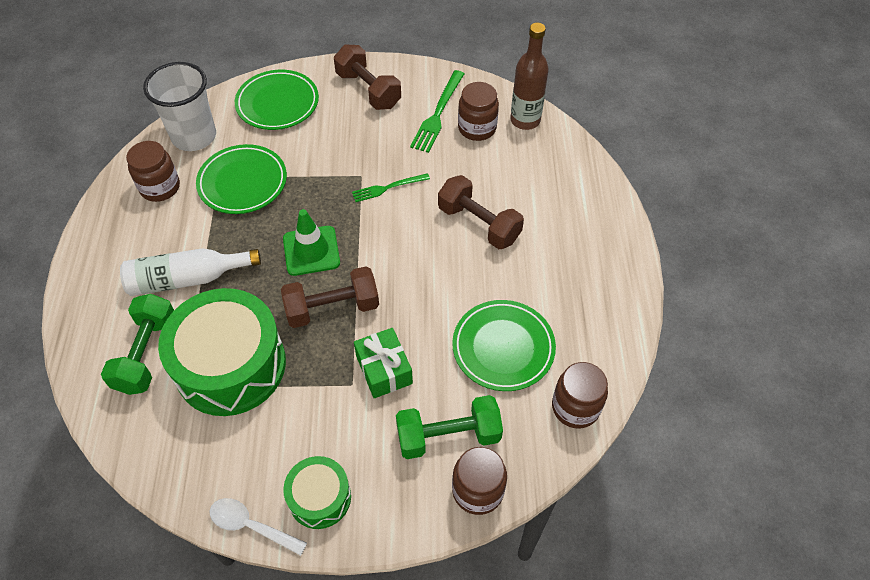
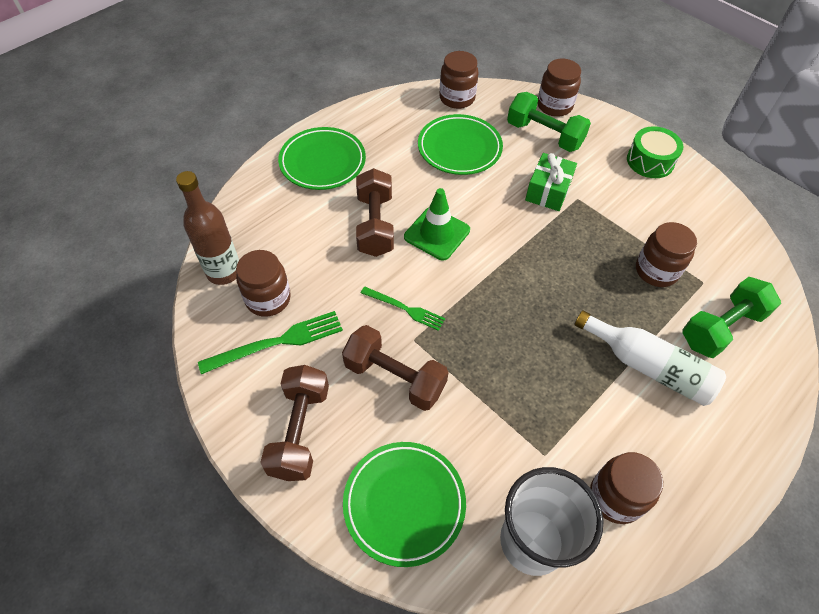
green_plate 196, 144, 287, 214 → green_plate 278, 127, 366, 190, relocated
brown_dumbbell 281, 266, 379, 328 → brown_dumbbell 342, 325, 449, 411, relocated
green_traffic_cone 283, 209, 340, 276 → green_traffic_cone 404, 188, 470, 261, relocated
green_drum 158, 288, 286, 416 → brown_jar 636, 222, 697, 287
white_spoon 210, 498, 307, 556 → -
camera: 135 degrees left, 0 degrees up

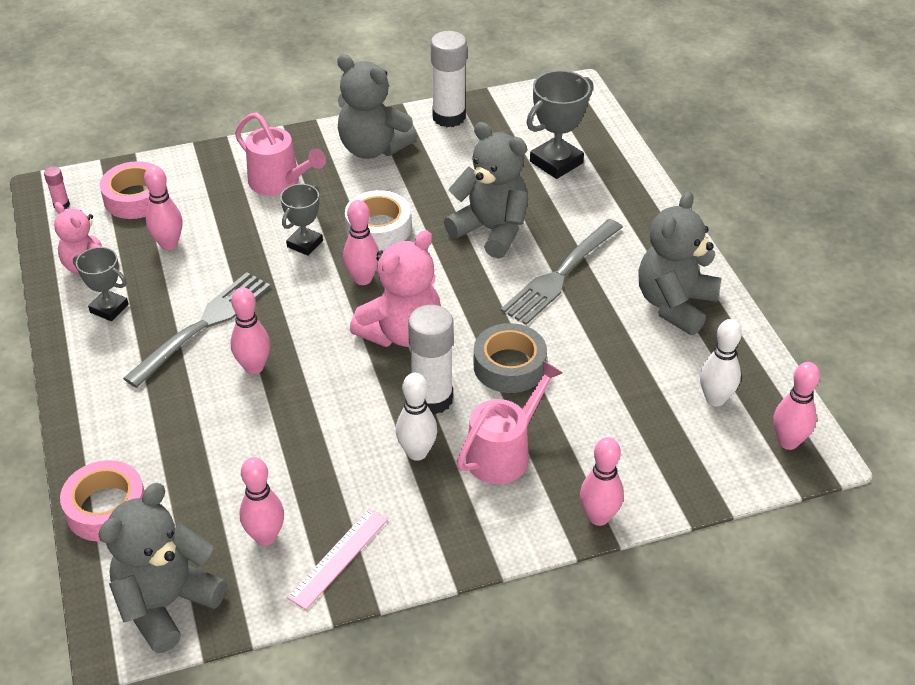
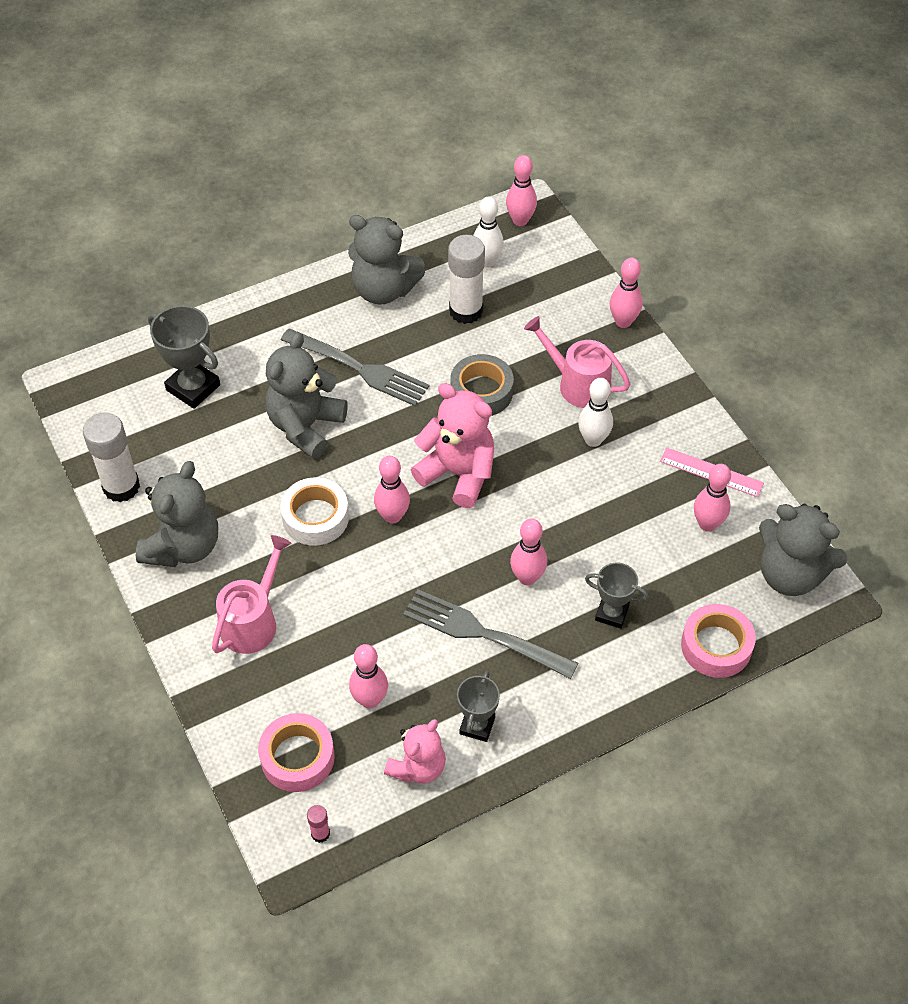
white_glue_stick 408, 305, 454, 415 → white_glue_stick 448, 235, 485, 324, relocated
grey_trophy 280, 184, 323, 256 → grey_trophy 585, 563, 648, 629, relocated
camera: 100 degrees left, 10 degrees up

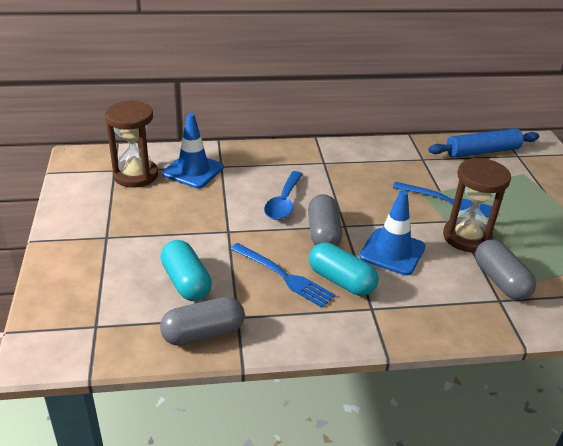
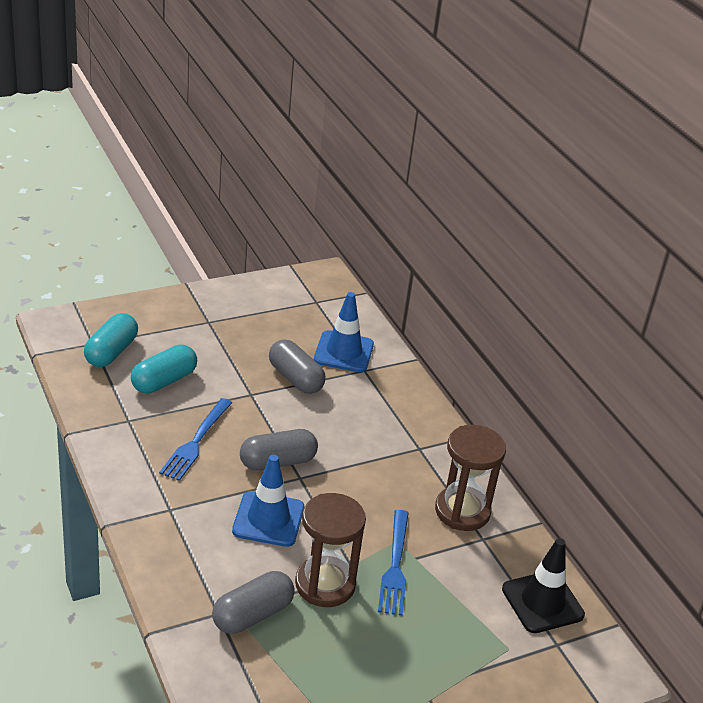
turquoise_capsule 309, 242, 379, 296 → turquoise_capsule 84, 313, 138, 367, relocated
grey_capsule 160, 297, 245, 346 → grey_capsule 269, 339, 326, 394, relocated
brown_hourglass 105, 101, 158, 188 → brown_hourglass 435, 425, 506, 531, relocated
blue_rolling_pin 428, 128, 539, 158 → black_traffic_cone 502, 538, 585, 633
blue_spoon 264, 171, 303, 220 → -
camera: 70 degrees right, 0 degrees up

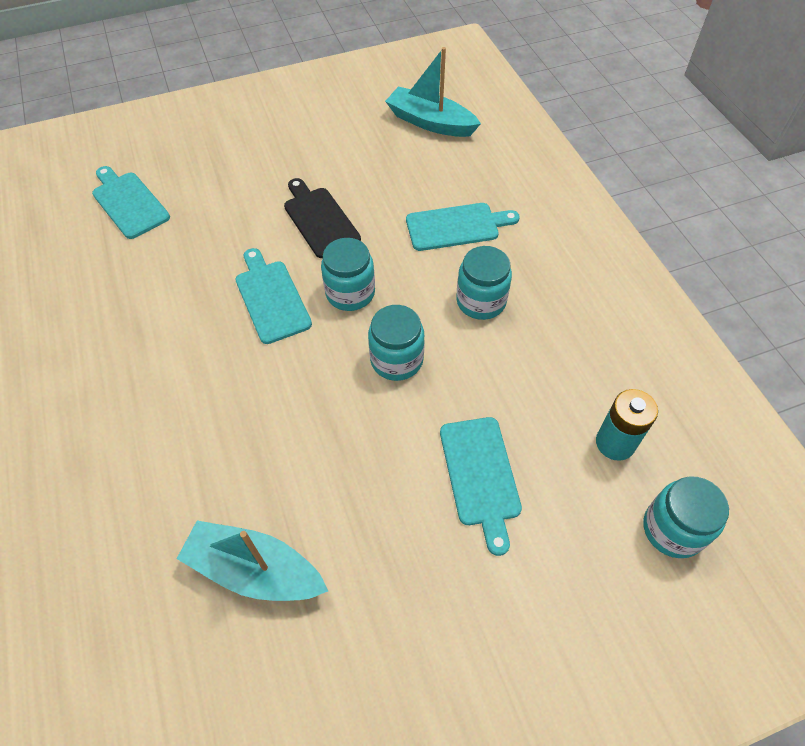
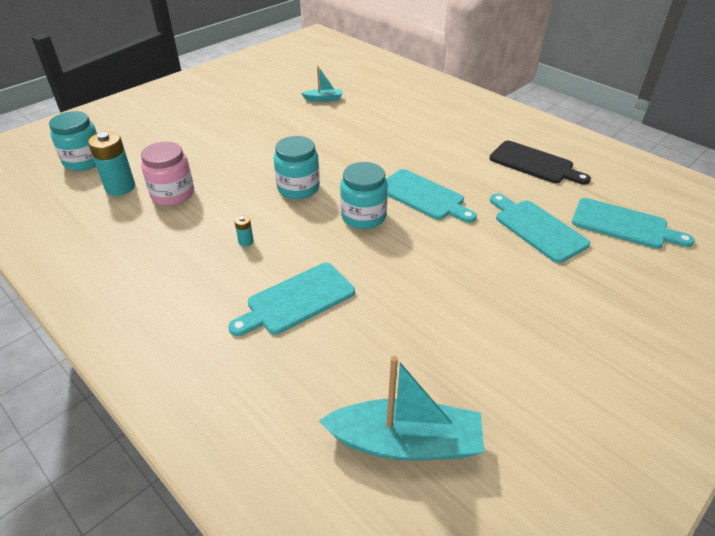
- → pink_jar 141, 141, 194, 206
turquoise_jar 456, 246, 512, 320 → turquoise_battery 235, 215, 254, 247
turquoise_boat 177, 520, 328, 601 → turquoise_boat 301, 66, 343, 102, x0.50
black_cutting_board 284, 178, 361, 258 → black_cutting_board 489, 141, 591, 185, relocated
turquoise_cutting_board 440, 417, 522, 556 → turquoise_cutting_board 490, 194, 590, 263, relocated
camera: 155 degrees right, 15 degrees down

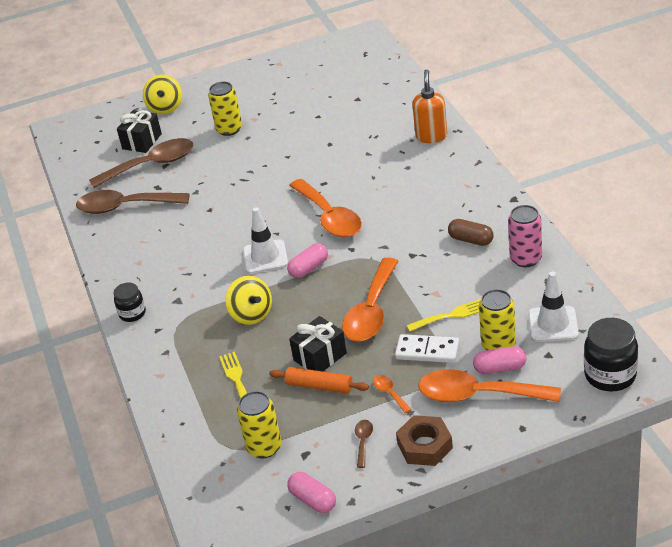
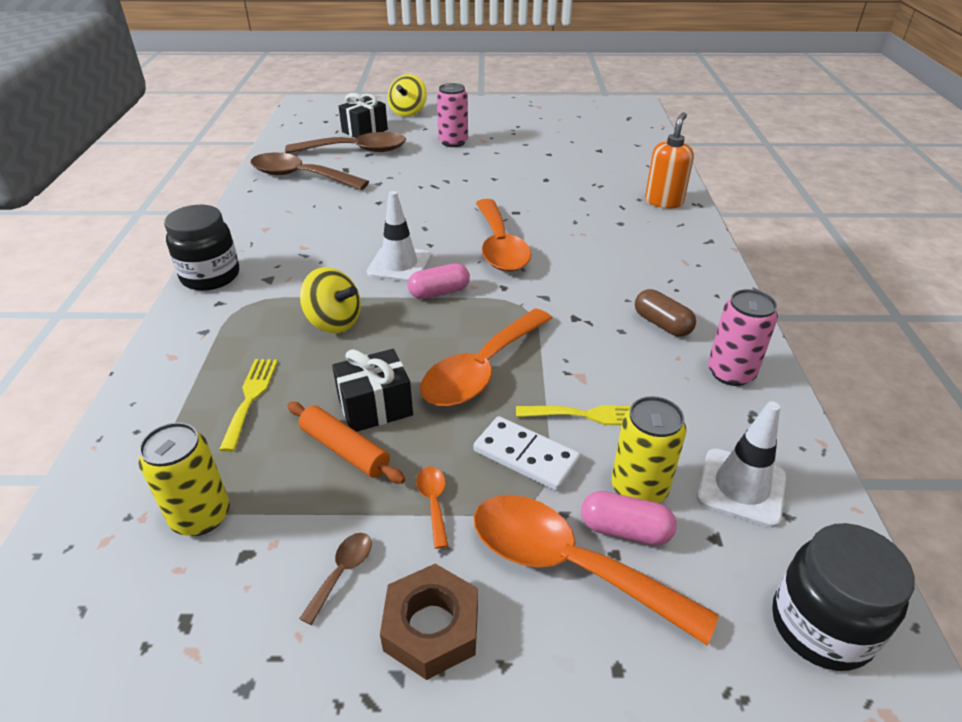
black_jar 114, 282, 146, 322 → black_jar 164, 205, 239, 291, x1.66
yellow_spinning_top 225, 276, 272, 325 → yellow_spinning_top 300, 267, 361, 333, 45 degrees counterclockwise
yellow_can 208, 82, 242, 136 → pink_can 437, 83, 468, 147
pink_capsule 287, 472, 336, 513 → -
camera: 15 degrees right, 0 degrees up

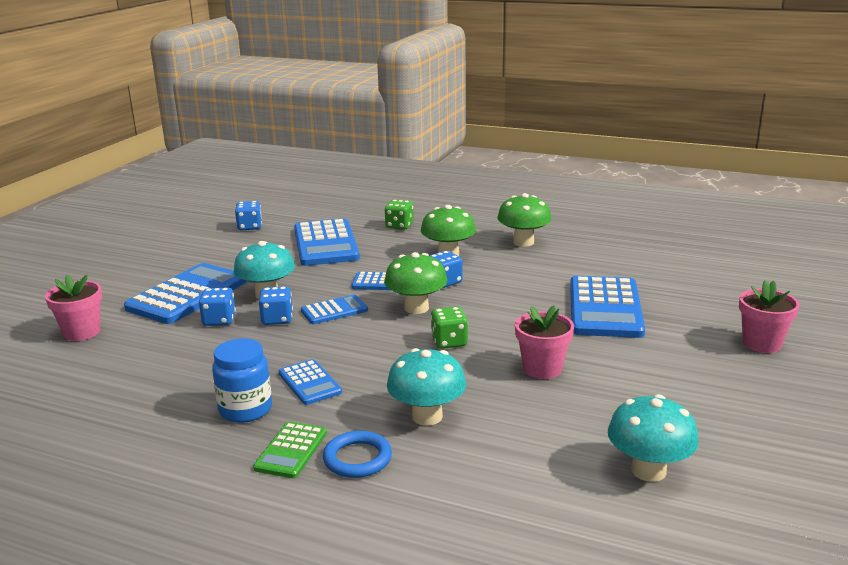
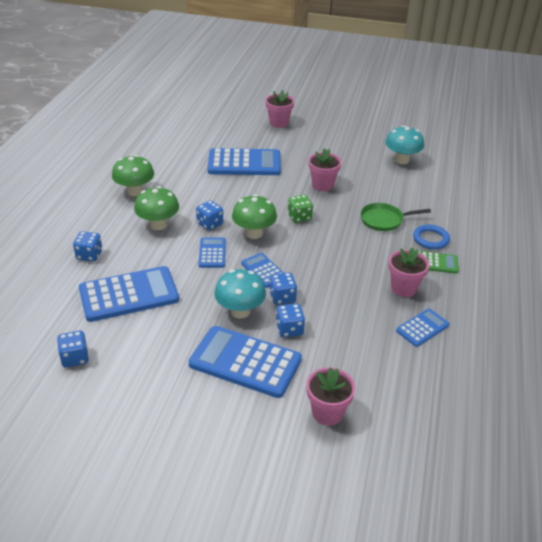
green_dice 385, 200, 414, 230 → blue_dice 73, 231, 102, 261
turquoise_mushroom 387, 348, 466, 426 → green_pan 360, 203, 431, 231
blue_jar 212, 338, 272, 423 → pink_flower_pot 389, 247, 429, 297
blue_calculator 279, 359, 342, 405 → blue_calculator 396, 309, 450, 347, relocated
camera: 100 degrees left, 15 degrees up

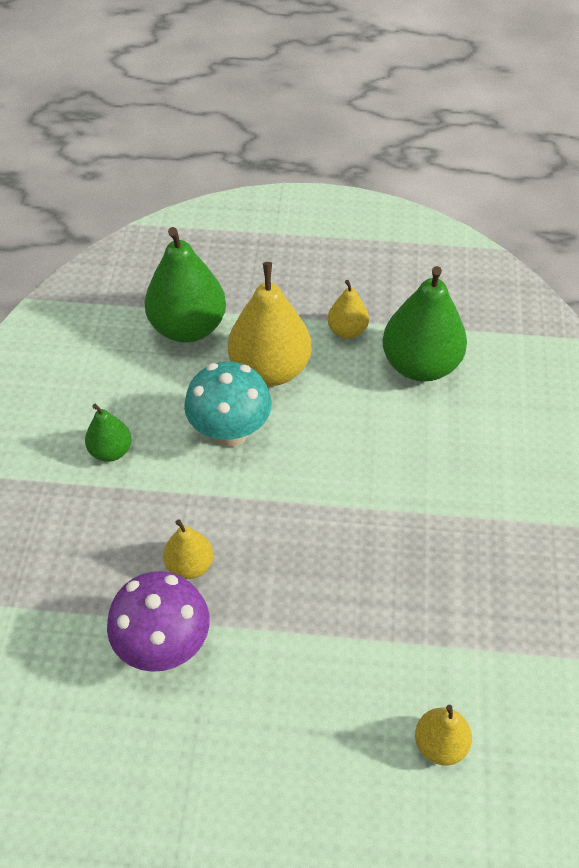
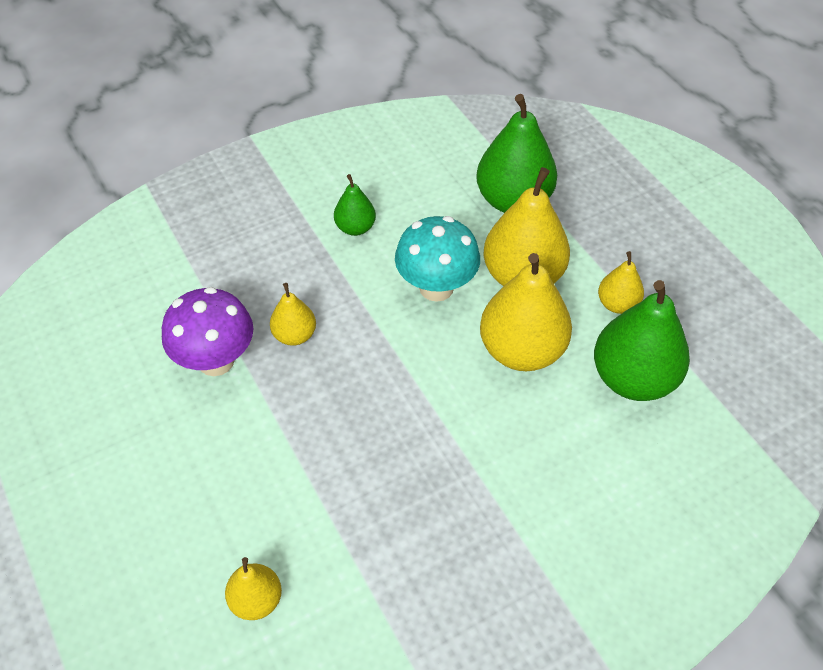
- → yellow_pear 480, 253, 572, 371
camera: 55 degrees right, 0 degrees up

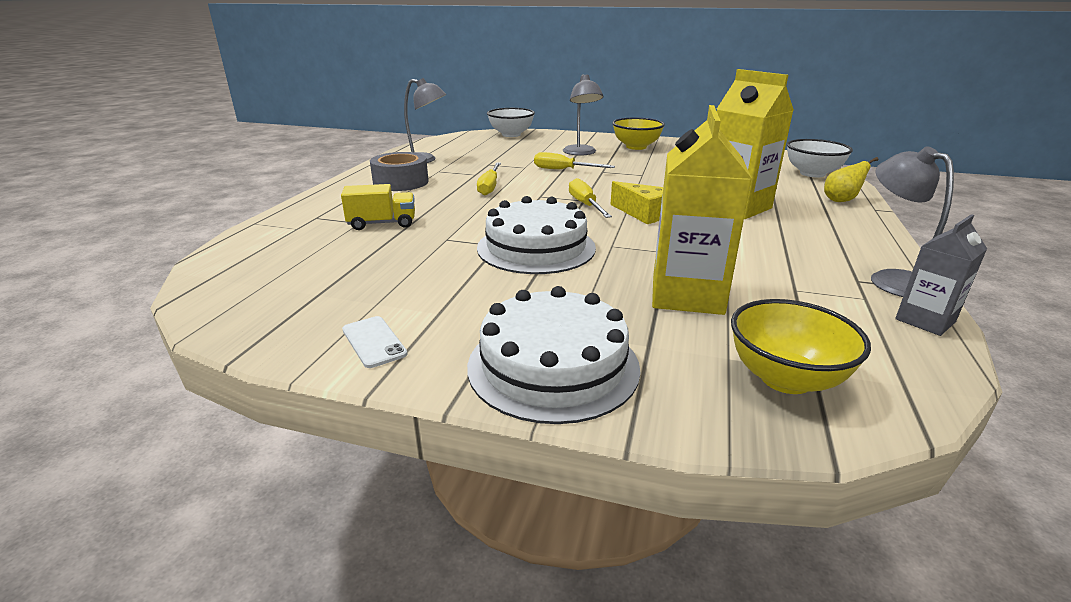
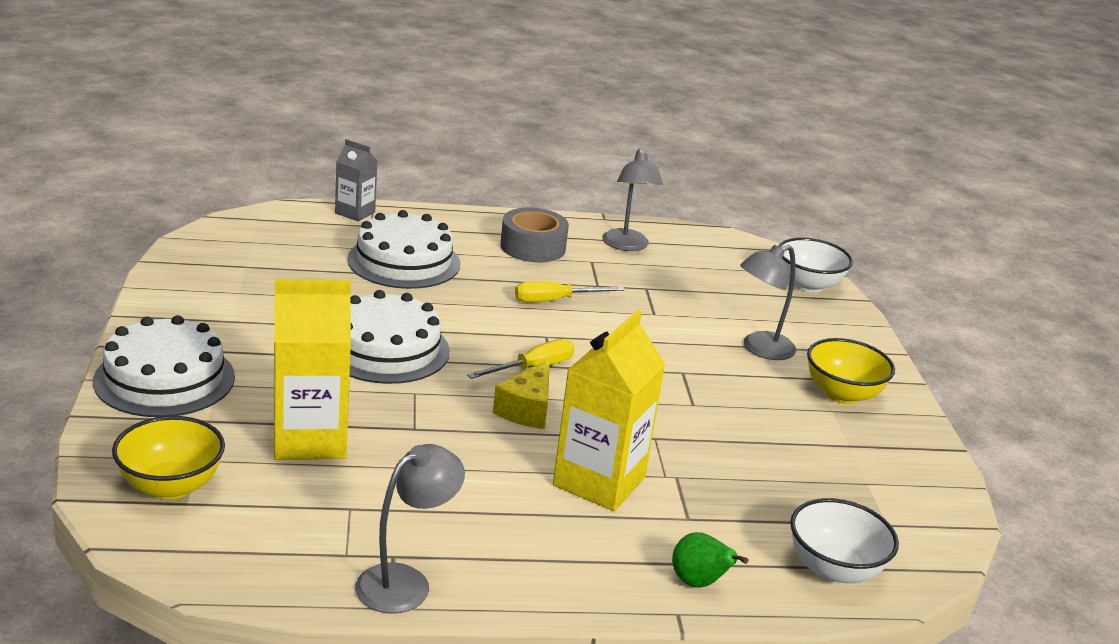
grey_carton 895, 214, 987, 336 → grey_carton 335, 139, 378, 222, relocated
yellow_truck 341, 184, 415, 230 → white_cake 347, 210, 460, 289
yellow_pear 824, 157, 878, 202 → green_pear 672, 532, 749, 588
white_phone 342, 316, 407, 368 → -
yellow_screwdriver 534, 152, 615, 169 → -
camera: 65 degrees right, 0 degrees up

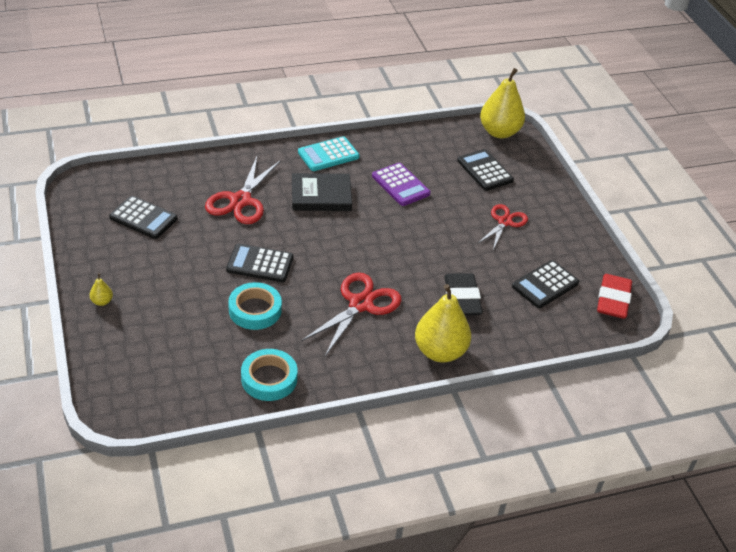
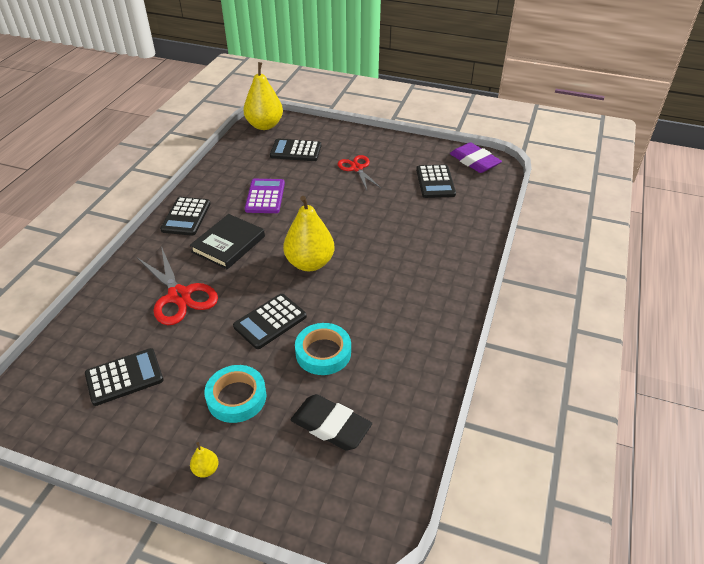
turquoise_calculator 298, 136, 359, 171 → black_calculator 160, 197, 211, 236
turquoise_tape 241, 349, 297, 401 → turquoise_tape 204, 365, 266, 423, relocated
purple_calculator 372, 163, 431, 206 → purple_calculator 245, 179, 285, 213, 90 degrees counterclockwise
yellow_pear 415, 284, 471, 362 → yellow_pear 283, 196, 335, 271, relocated
black_eraser 444, 273, 483, 315 → black_eraser 291, 394, 372, 450, relocated
red_eraser 597, 274, 632, 319 → purple_eraser 450, 142, 502, 173
red_scissors 301, 273, 402, 356 → -
camera: 50 degrees left, 0 degrees up

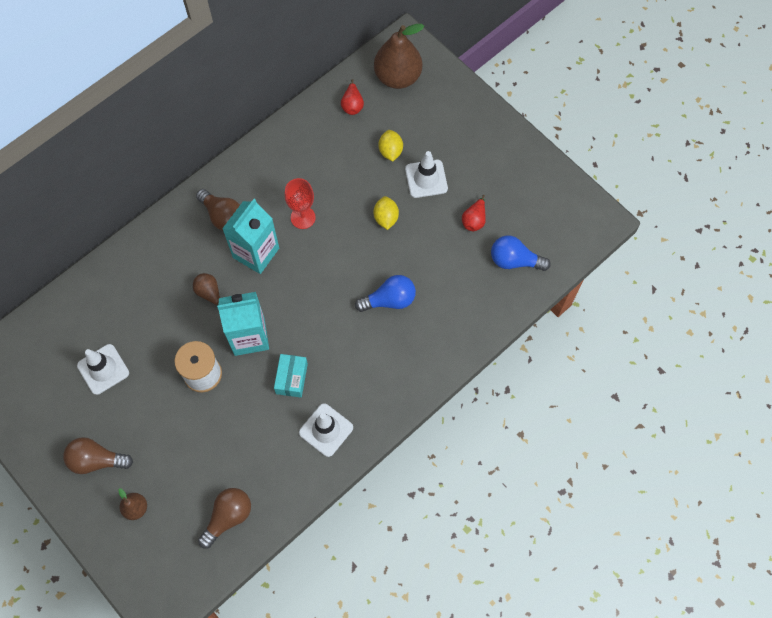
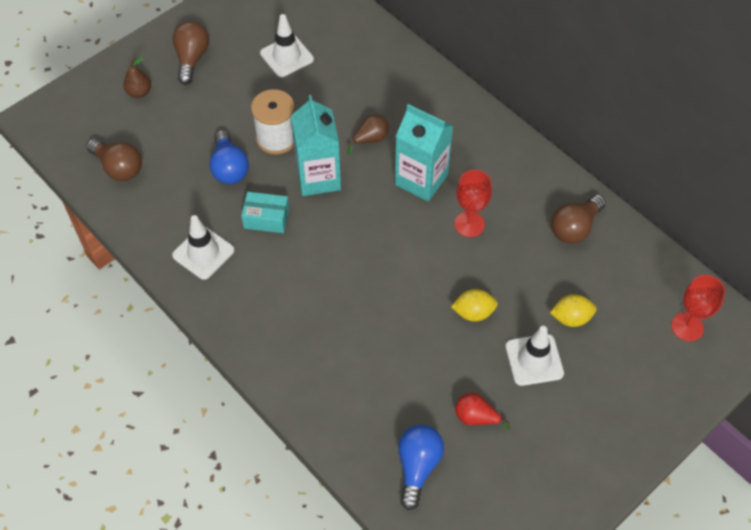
blue_light_bulb 355, 275, 416, 312 → blue_light_bulb 209, 130, 249, 184, relocated
brown_light_bulb 196, 189, 240, 230 → brown_light_bulb 551, 195, 606, 244, relocated
brown_pear 374, 24, 424, 89 → red_goblet 671, 275, 726, 341
red_pear 341, 79, 364, 115 → -
camera: 90 degrees right, 10 degrees down

